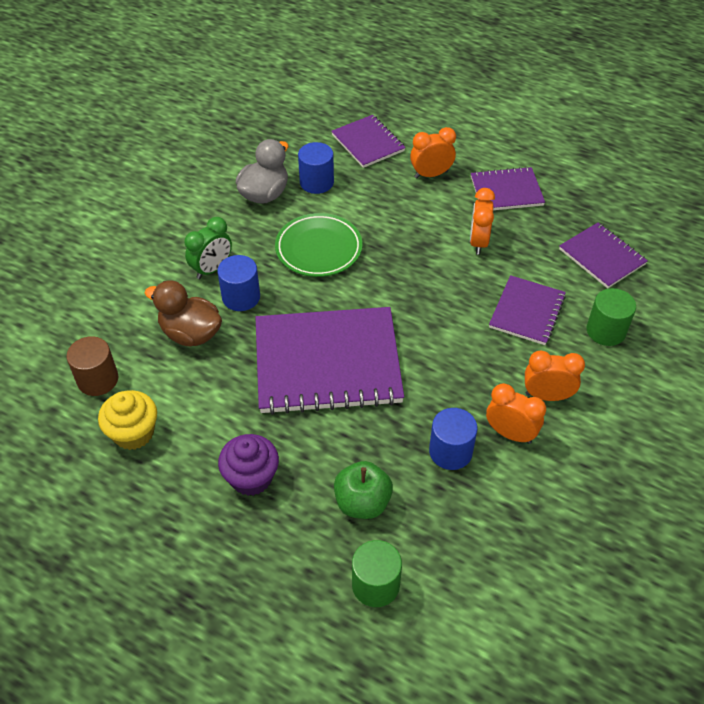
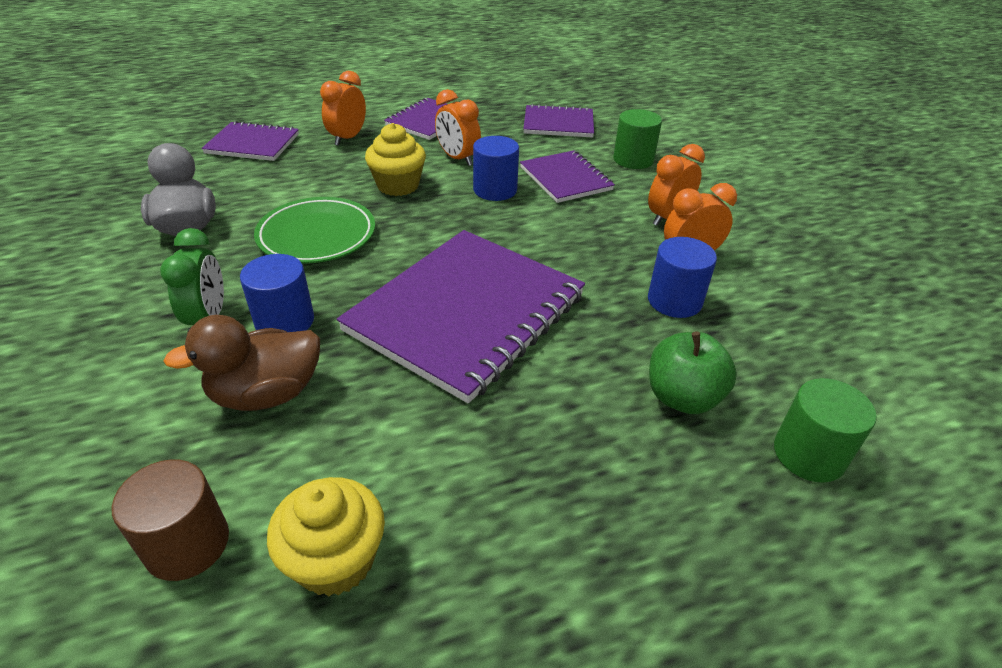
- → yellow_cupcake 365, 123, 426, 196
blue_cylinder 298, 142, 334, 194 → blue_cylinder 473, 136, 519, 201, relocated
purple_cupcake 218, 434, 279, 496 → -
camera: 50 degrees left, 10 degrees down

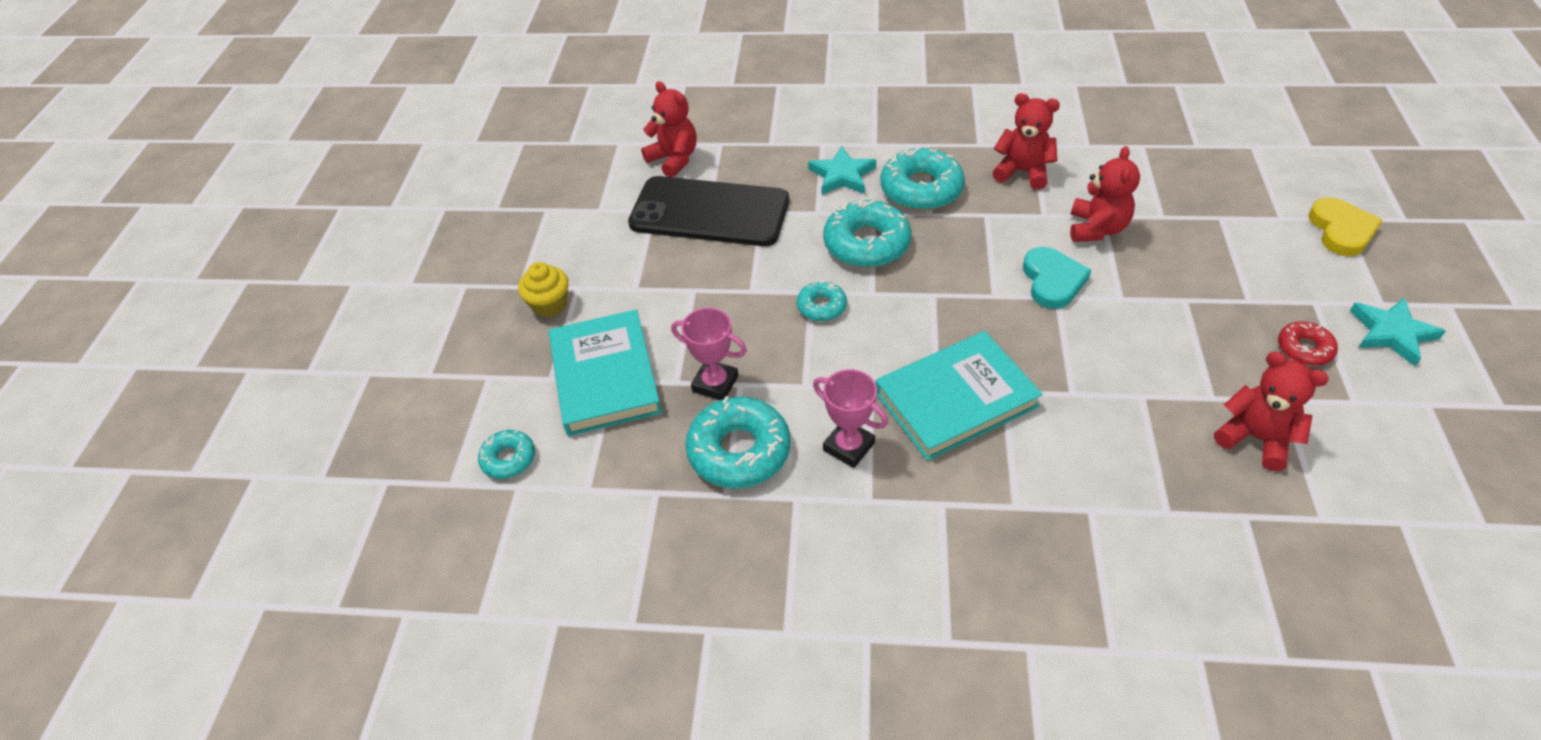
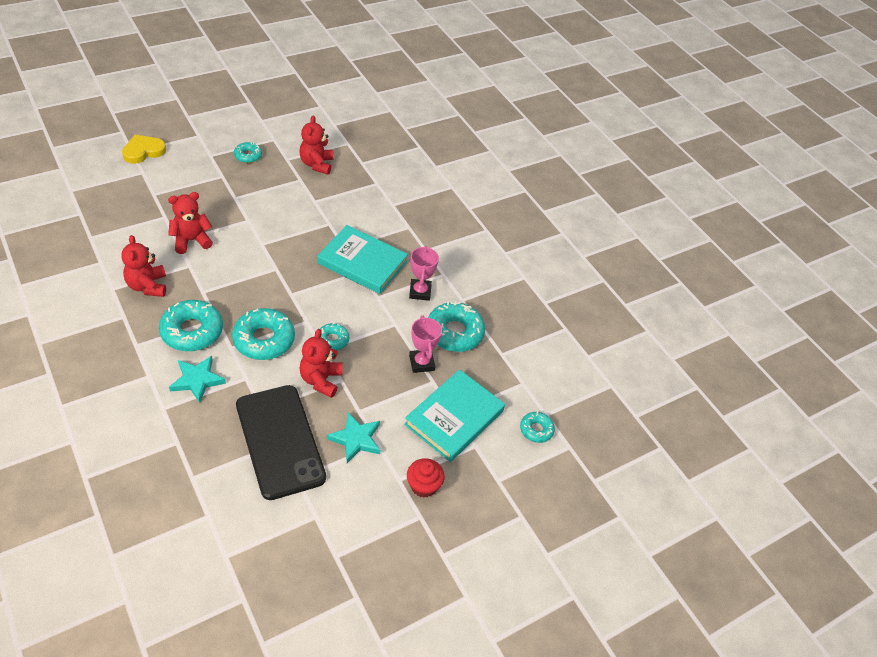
red_donut 1278, 321, 1338, 366 → turquoise_donut 234, 142, 262, 163
red_teddy_bear 641, 81, 696, 177 → red_teddy_bear 299, 329, 343, 398, relocated
turquoise_star 1350, 298, 1446, 366 → turquoise_star 327, 412, 380, 463, relocated
yellow_cupcake 518, 262, 569, 317 → red_cupcake 407, 458, 445, 498
turquoise_heart 1023, 247, 1091, 309 → -
camera: 135 degrees left, 0 degrees up

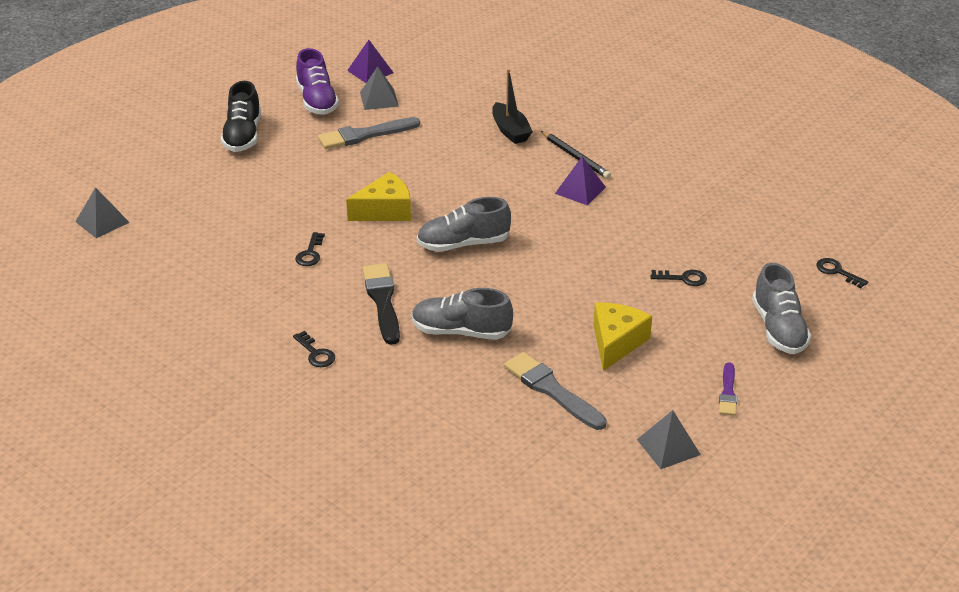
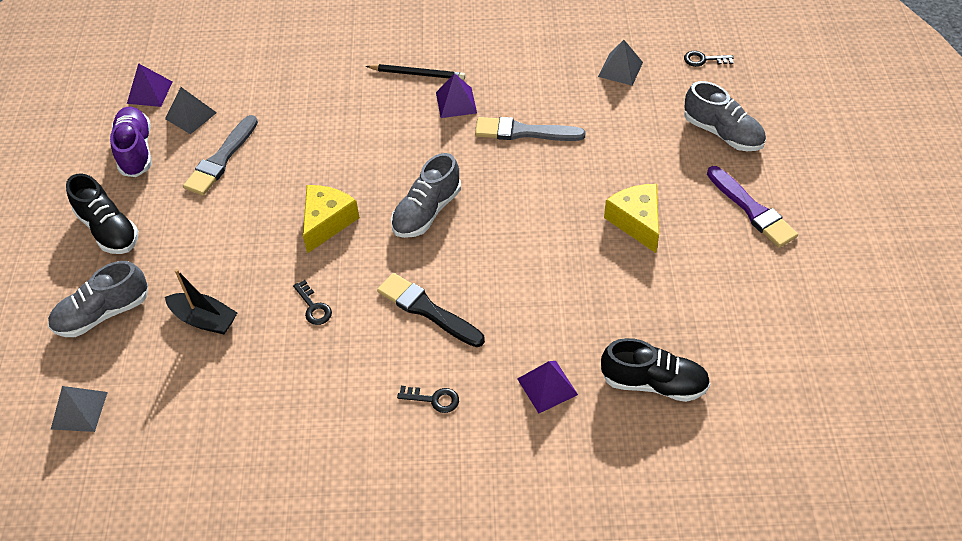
grey_shoe 412, 288, 513, 340 → grey_shoe 48, 261, 148, 337, relocated
purple_shoe 296, 48, 339, 115 → purple_shoe 110, 107, 151, 177, 135 degrees counterclockwise
black_boat 492, 69, 533, 144 → black_boat 165, 269, 237, 334, relocated
grey_brush 504, 352, 607, 430 → grey_brush 475, 117, 586, 141, relocated
- → purple_pyramid 517, 361, 578, 413
grey_pyramid 637, 410, 701, 469 → grey_pyramid 598, 40, 643, 86, relocated
- → black_shoe 601, 338, 710, 402
purple_brush 719, 362, 737, 416 → purple_brush 707, 166, 798, 248, x1.70
black_key 650, 270, 707, 286 → -
camera: 40 degrees left, 15 degrees up

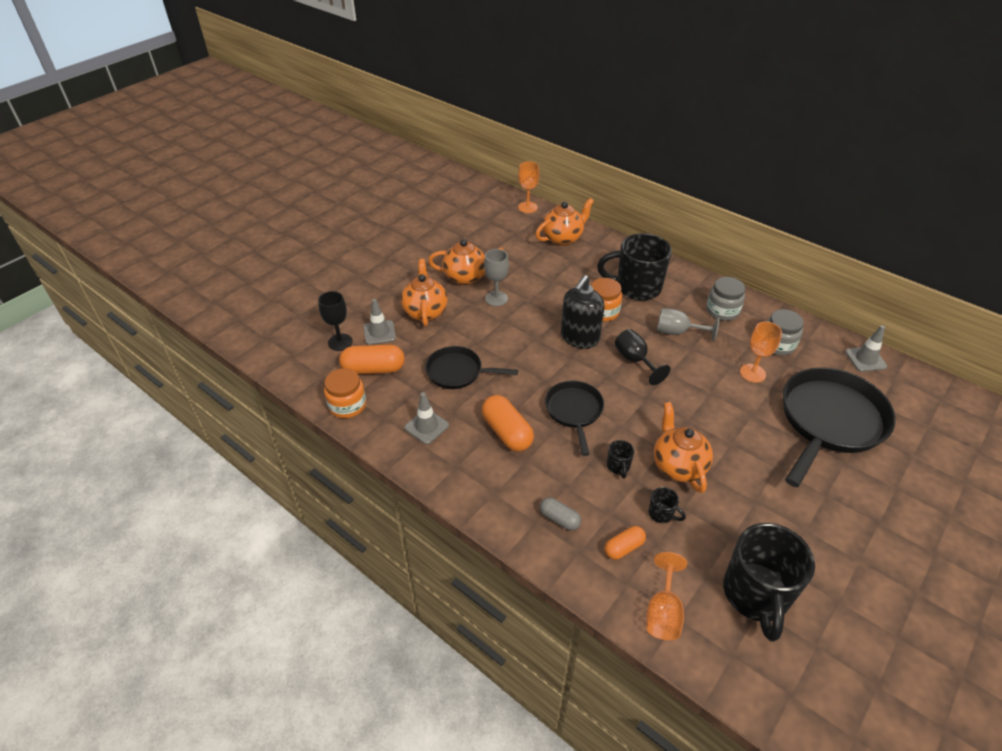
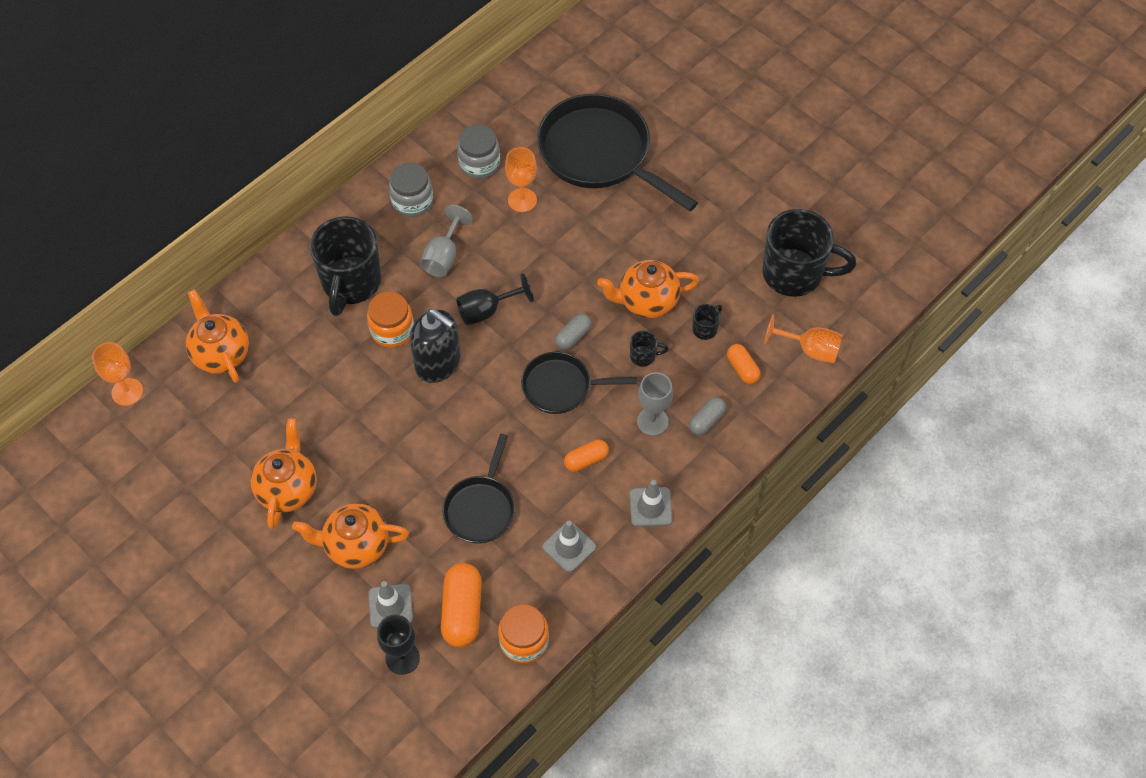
- → grey_capsule 555, 314, 592, 350
orange_capsule 482, 395, 534, 452 → orange_capsule 564, 440, 609, 472, x0.59
grey_traffic_cone 845, 325, 887, 372 → grey_traffic_cone 629, 480, 673, 527, relocated
grey_goblet 484, 249, 509, 306 → grey_goblet 637, 372, 673, 436, relocated
camera: 85 degrees left, 15 degrees up

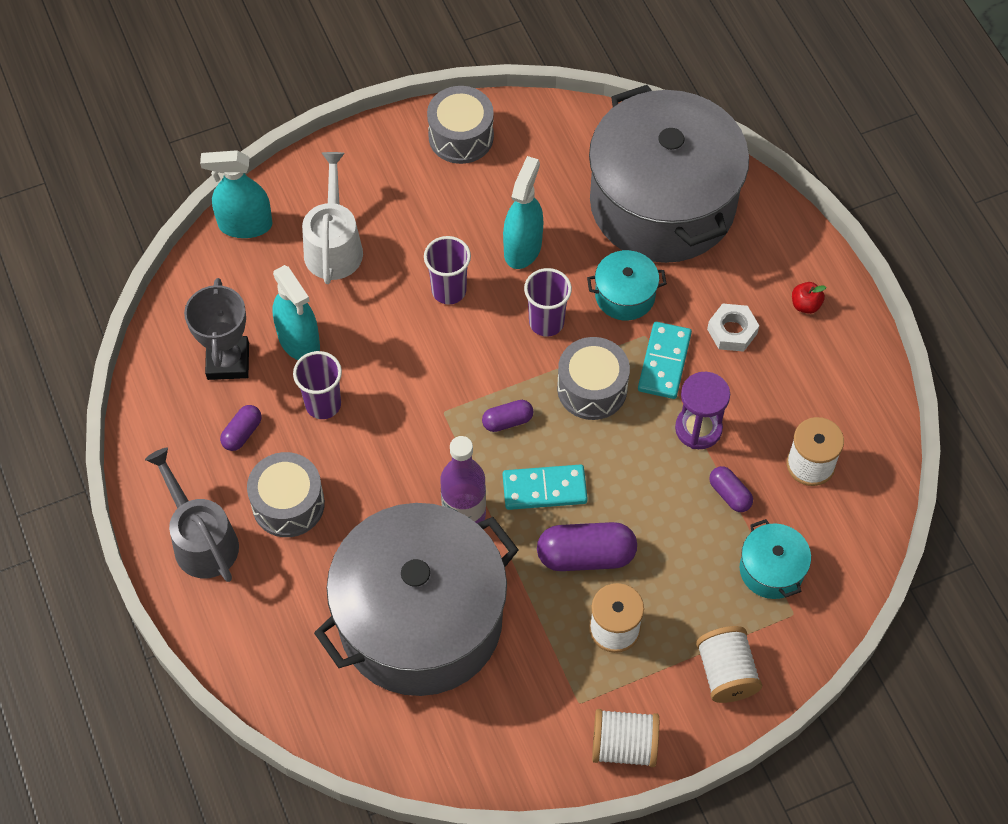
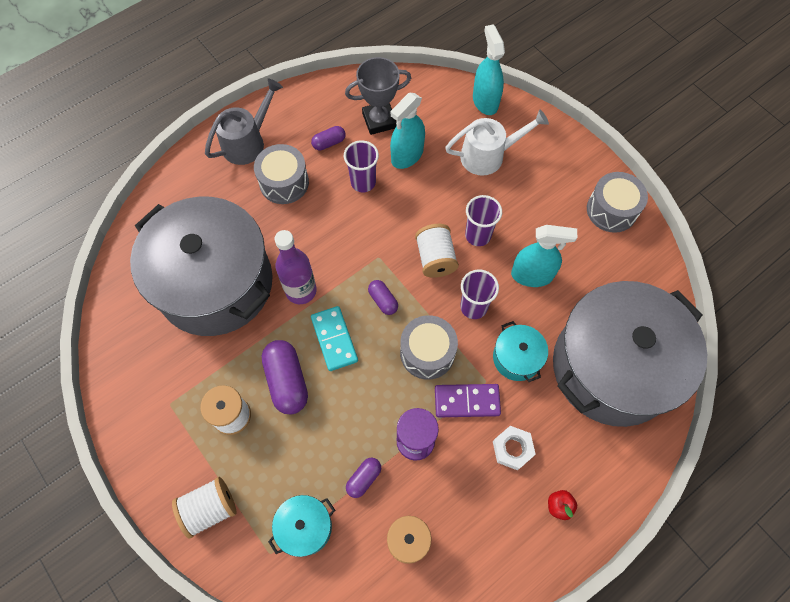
purple_capsule 220, 405, 262, 451 → purple_capsule 311, 126, 345, 151, 45 degrees counterclockwise
white_spool 592, 709, 659, 767 → white_spool 415, 224, 459, 278, relocated
turquoise_domino 638, 322, 692, 399 → purple_domino 435, 384, 501, 417
camera: 75 degrees right, 5 degrees up

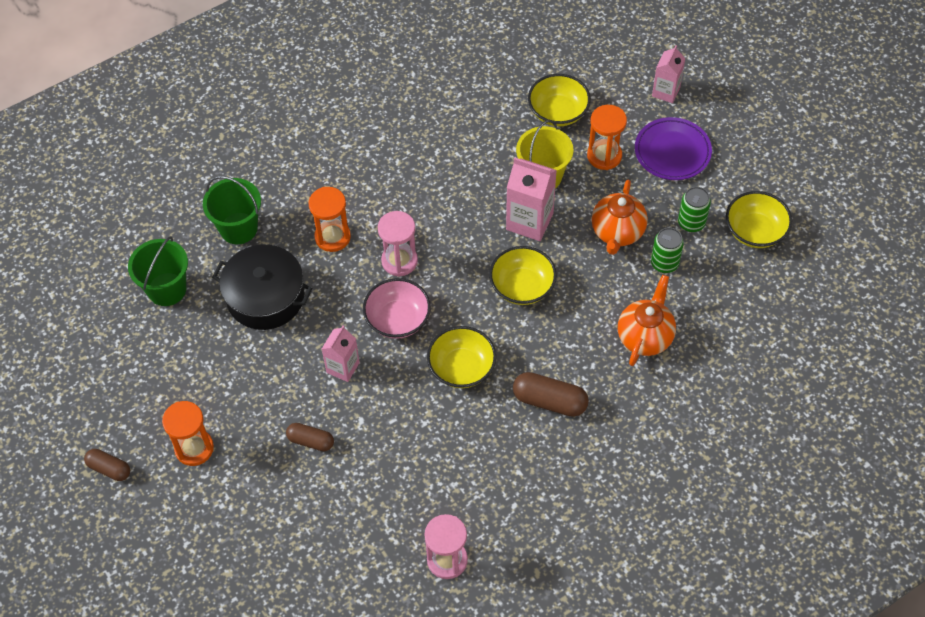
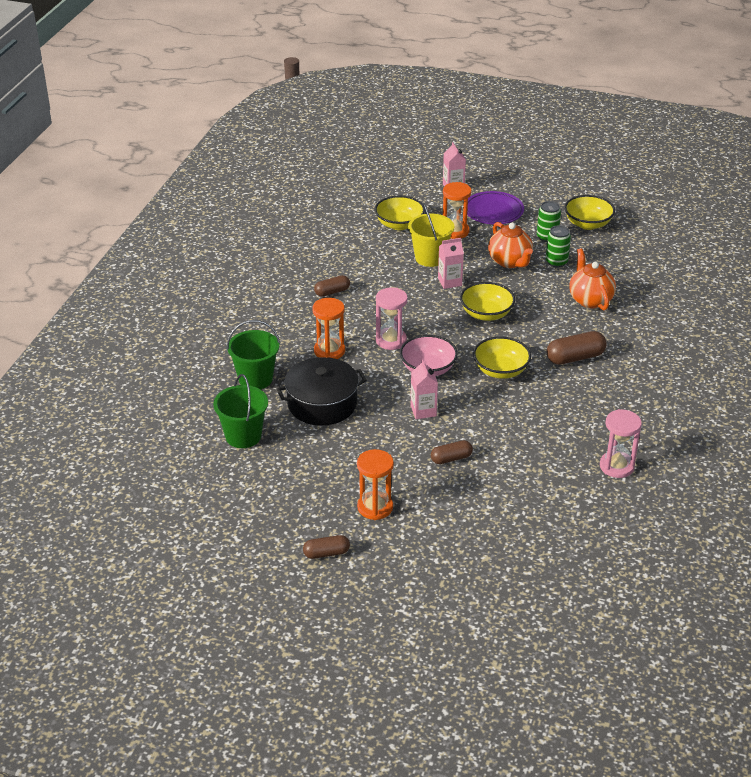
- → brown_capsule 314, 275, 350, 297
pink_carton 506, 158, 557, 241 → pink_carton 438, 238, 464, 289, x0.64
camera: 40 degrees left, 20 degrees down

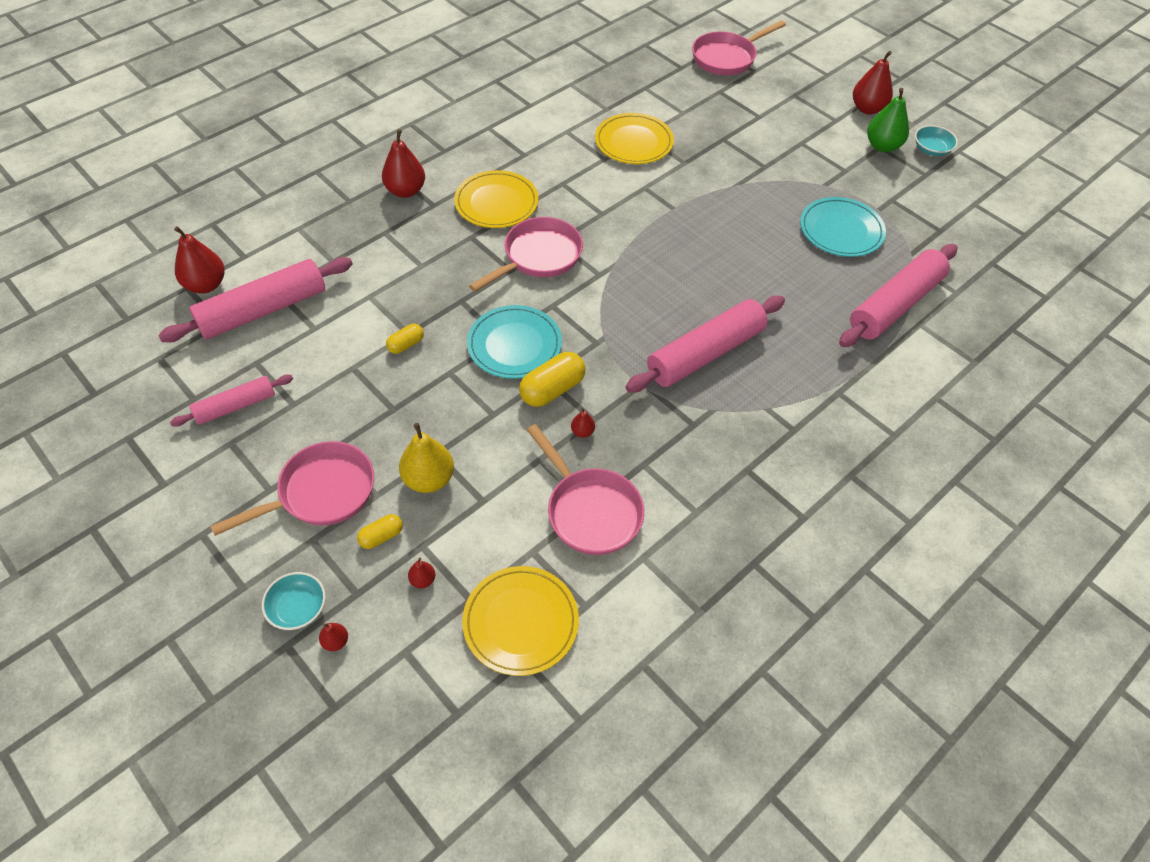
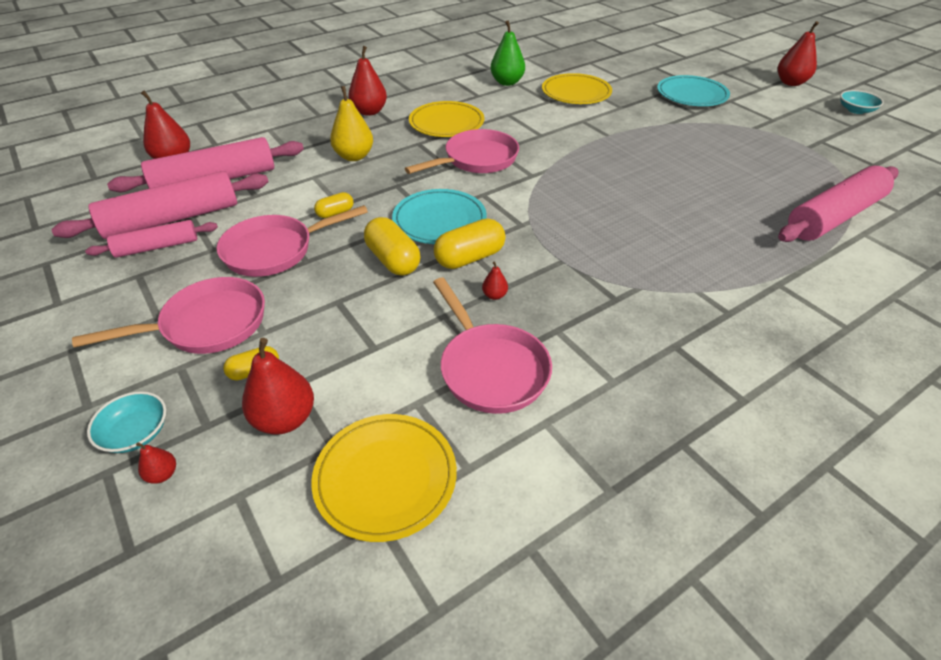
pink_rolling_pin 625, 296, 785, 393 → pink_rolling_pin 51, 171, 268, 239, relocated
pink_pan 692, 20, 786, 75 → pink_pan 216, 205, 368, 277, relocated
red_pear 408, 558, 435, 588 → red_pear 242, 338, 314, 435, x2.13
yellow_pear 399, 423, 454, 493 → yellow_pear 330, 86, 373, 161, relocated
- → yellow_capsule 364, 217, 420, 276
green_pear 867, 88, 909, 152 → green_pear 490, 21, 525, 86, relocated
turquoise_plate 800, 197, 886, 257 → turquoise_plate 657, 75, 730, 106, relocated
camera: 10 degrees right, 10 degrees down

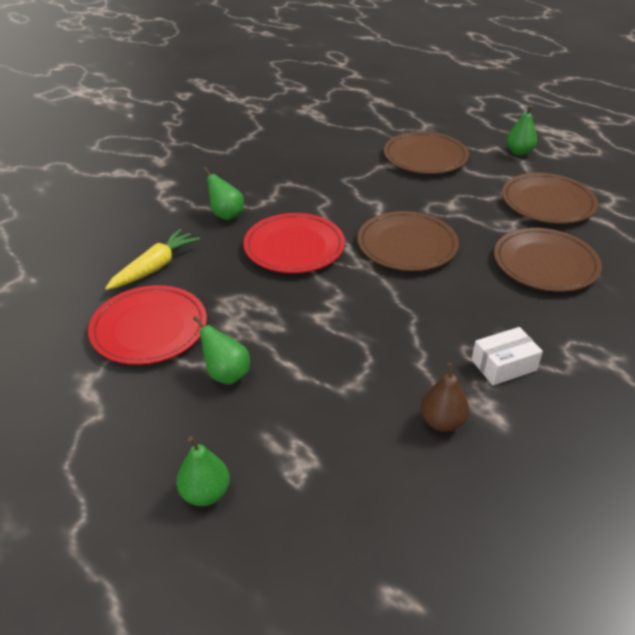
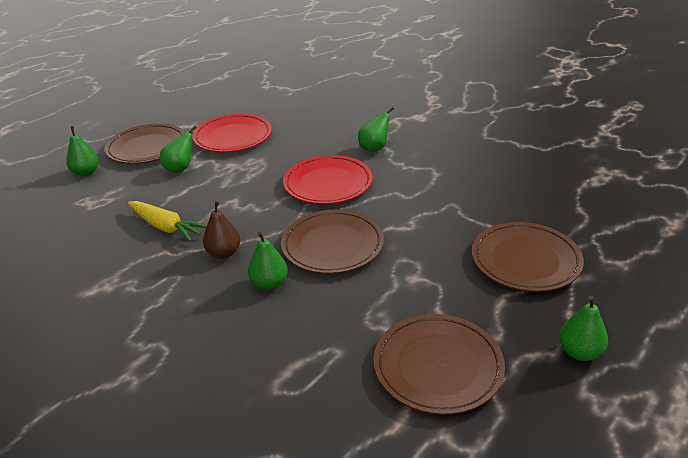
brown_plate 494, 228, 602, 292 → brown_plate 104, 123, 184, 164, relocated
yellow_carrot 105, 229, 200, 290 → yellow_carrot 128, 201, 207, 242, relocated
brown_pear 421, 363, 469, 432 → brown_pear 203, 201, 240, 259, relocated
- → green_pear 248, 232, 288, 290
white_box 471, 327, 543, 385 → -
camera: 90 degrees right, 5 degrees down

